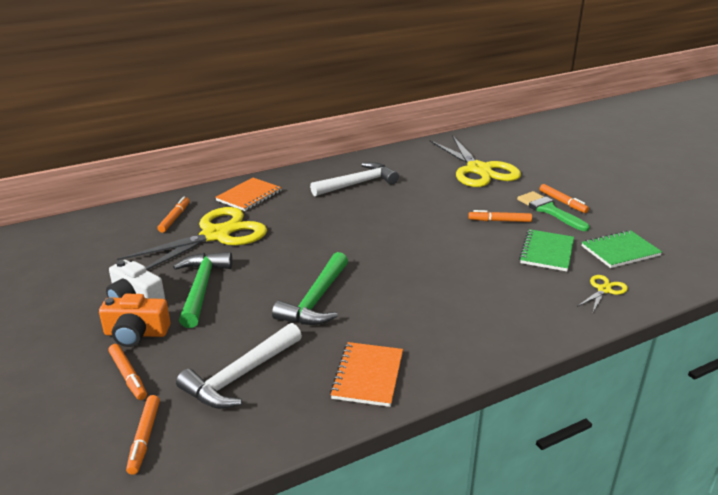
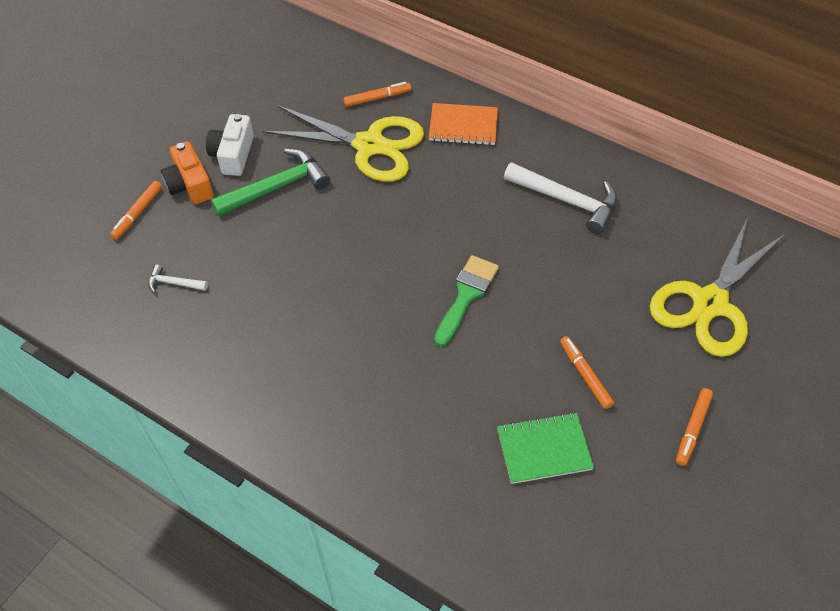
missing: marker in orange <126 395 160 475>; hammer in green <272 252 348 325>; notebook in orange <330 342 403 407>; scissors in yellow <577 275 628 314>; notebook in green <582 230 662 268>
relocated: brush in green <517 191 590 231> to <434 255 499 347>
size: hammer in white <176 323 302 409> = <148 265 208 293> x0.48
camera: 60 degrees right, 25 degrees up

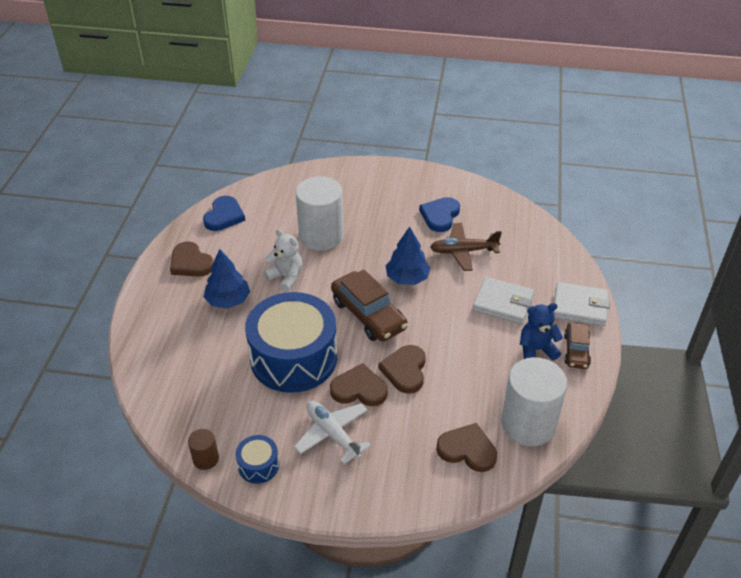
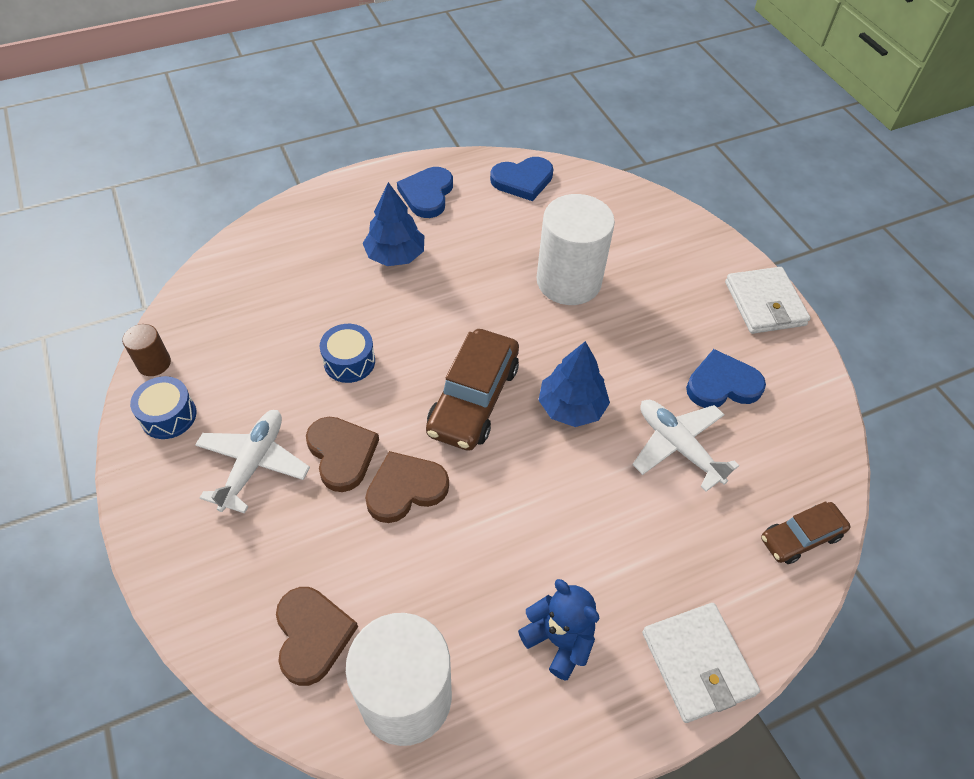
missing: teddy bear in white <264 229 303 292>
relocated: wallet in white <473 277 534 324> to <725 267 810 334>; car in brown <564 323 591 369> to <761 501 851 564>
colour: heart in brown <170 241 214 277> to heart in blue <397 167 453 218>; plane in brown <430 223 502 271> to plane in white <632 400 739 492>
size: drum in blue <245 292 337 393> = <320 324 375 383> x0.42
camera: 55 degrees right, 10 degrees up

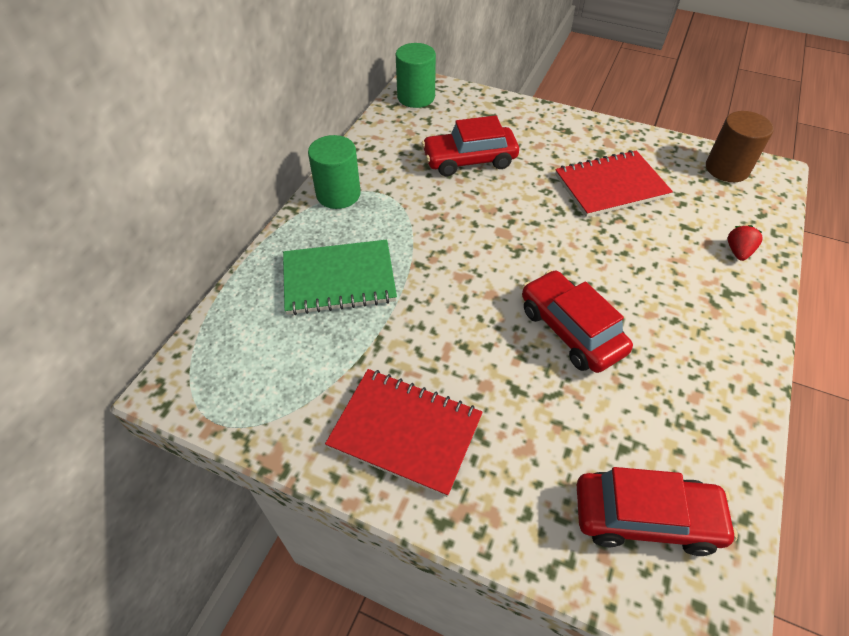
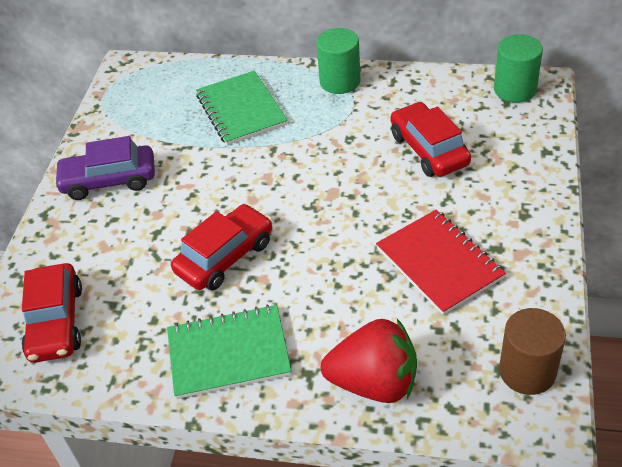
appeared: notebook in green <167 304 291 399>
exchanged: notebook in red <325 369 483 497> to car in purple <54 136 155 200>
size: strawberry in red <728 225 763 261> = <321 319 417 403> x2.30
camera: 80 degrees right, 5 degrees down

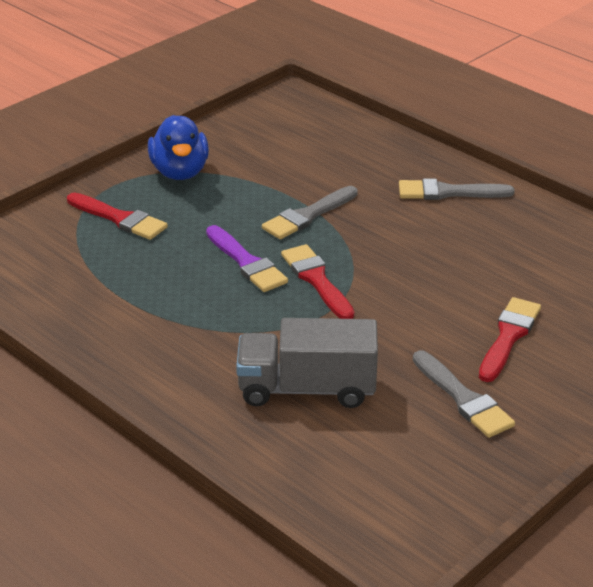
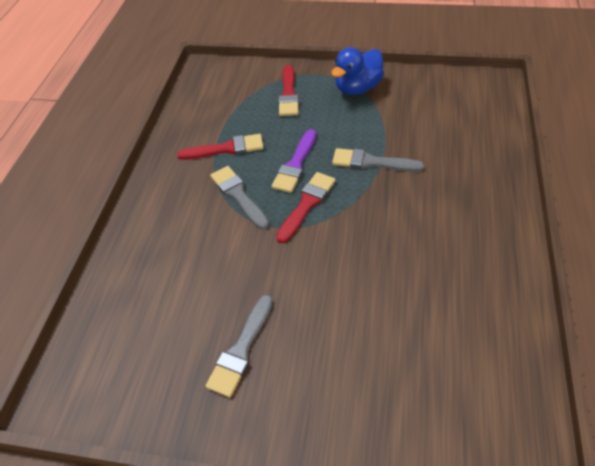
missing: truck in grey <236 318 378 408>
relocated: brush in grey <399 178 515 200> to <210 166 269 229>; brush in red <479 297 541 382> to <177 134 264 160>
camera: 60 degrees right, 15 degrees up

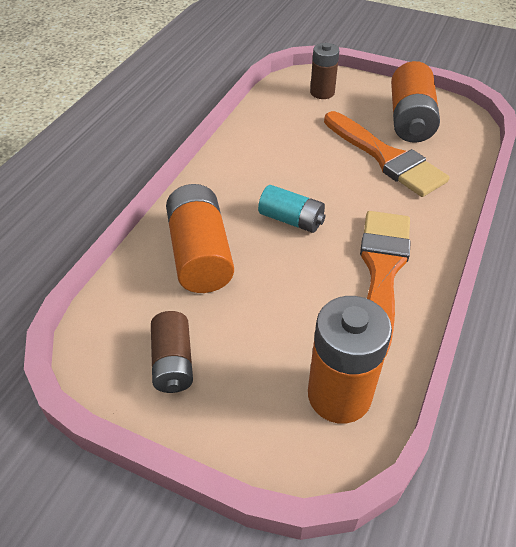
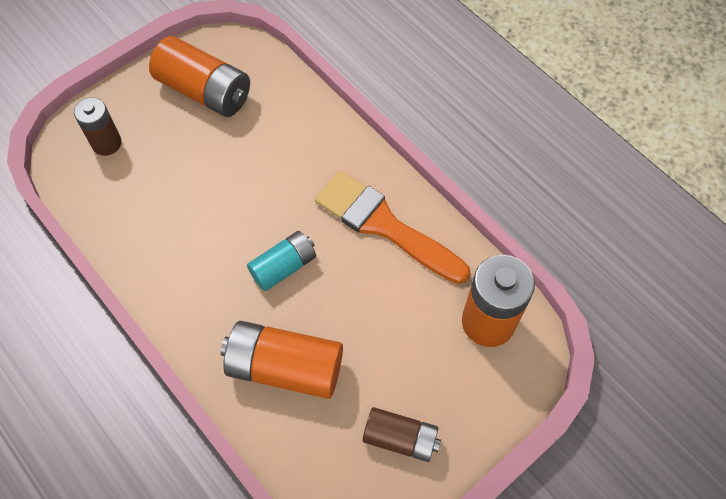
missing: brush in orange <324 111 449 197>
camera: 65 degrees left, 15 degrees up

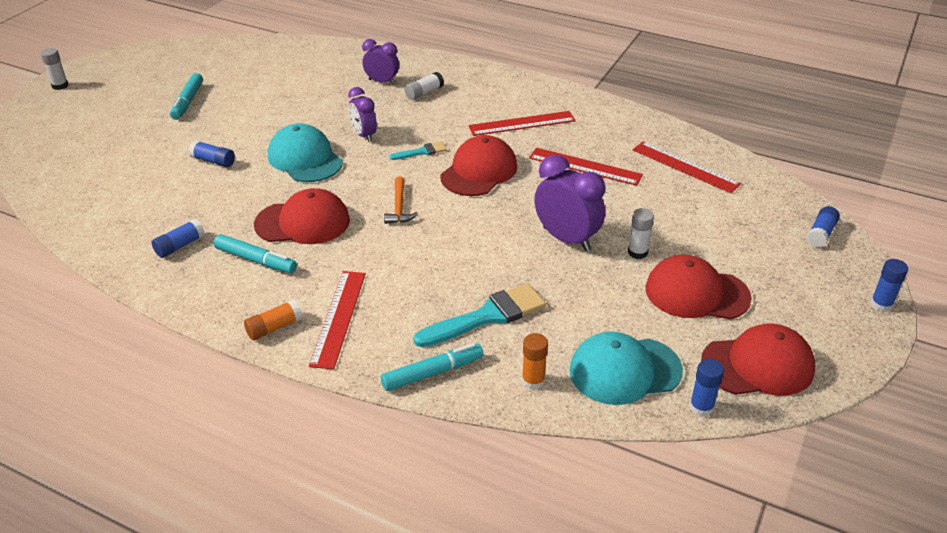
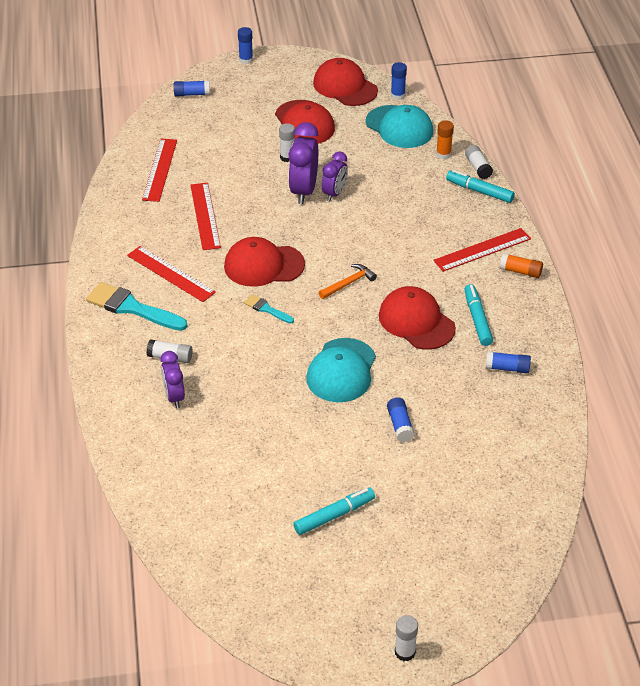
appeared: glue stick in white <465 145 493 179>
relocated: clock in purple <348 87 377 142> to <322 151 348 201>; brush in turquoise <413 283 546 347> to <86 282 188 331>
camera: 125 degrees left, 5 degrees up

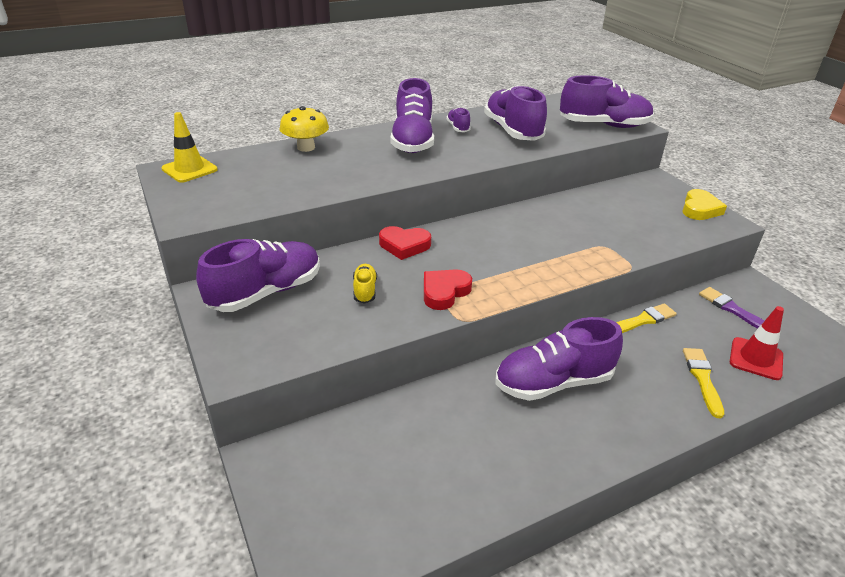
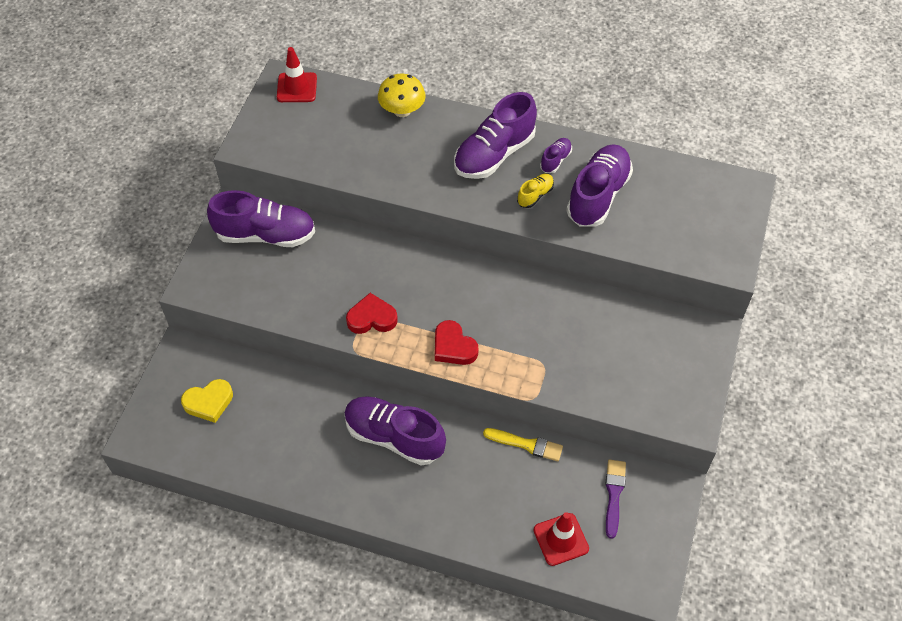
missing: shoe in purple <560 75 654 128>; brush in yellow <683 348 724 418>
relocated: shoe in yellow <353 264 377 303> to <517 174 554 208>; heart in red <379 226 431 260> to <435 320 479 365>; heart in yellow <683 189 727 220> to <181 379 233 423>
colour: traffic cone in yellow <161 112 218 183> to traffic cone in red <277 47 317 102>
camera: 45 degrees right, 20 degrees up

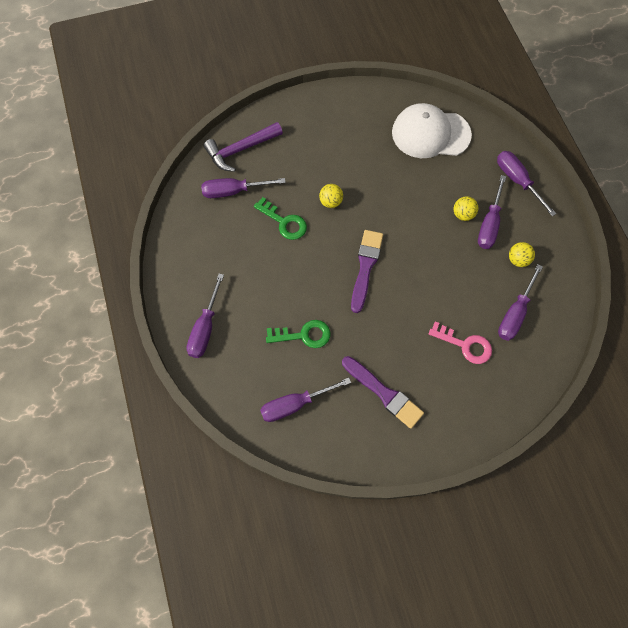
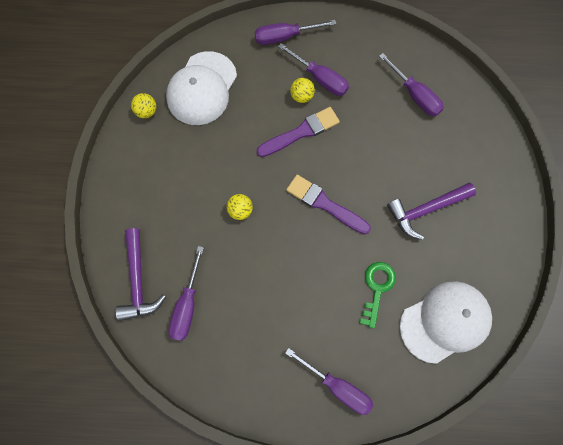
missing: key in green <254 197 307 240>; key in pink <429 321 492 364>
appeared: hammer in purple <387 183 476 240>
relocated: brush in purple <342 356 424 429> to <257 107 340 157>; ball in yellow <509 242 535 267> to <131 93 156 118>
exchanged: screwdriver in purple <260 377 351 422> to cap in white <400 281 492 364>
camera: 70 degrees left, 5 degrees up

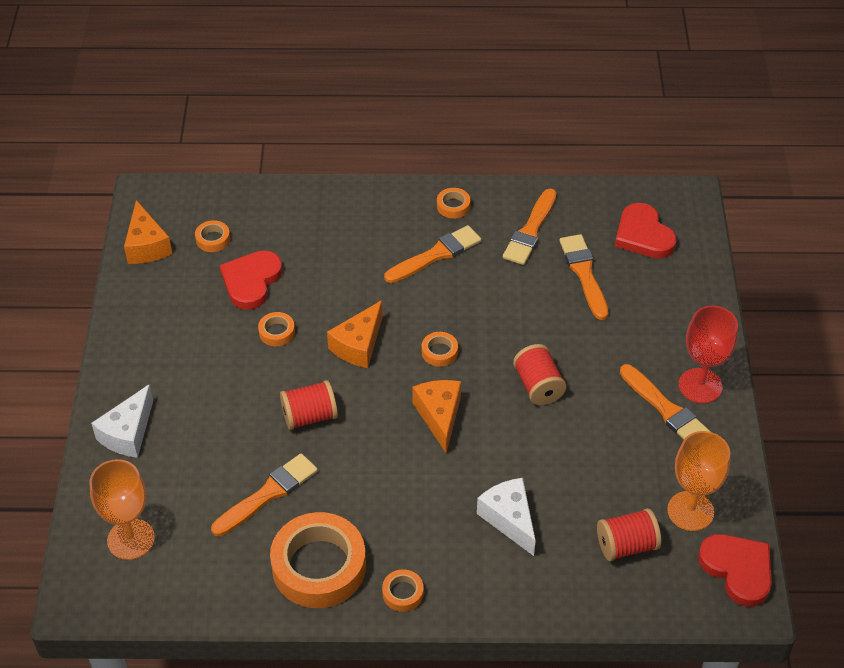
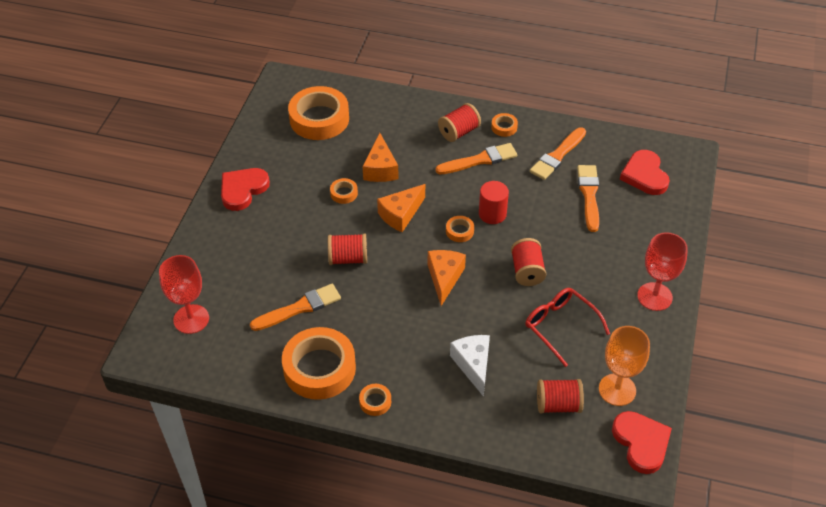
missing: cheese in white <91 384 153 458>; brush in orange <620 364 711 440>
appeared: spool in red <438 103 481 142>; cylinder in red <479 181 509 224>; glasses in red <525 288 610 367>
relocated: cheese in orange <124 200 172 264> to <363 133 399 182>; heart in red <220 250 283 310> to <221 168 270 211>
colour: goblet in orange <90 459 155 560> to goblet in red <159 255 209 334>
size: tape in orange <195 220 230 252> = <288 86 349 140> x2.31
camera: 15 degrees right, 0 degrees up

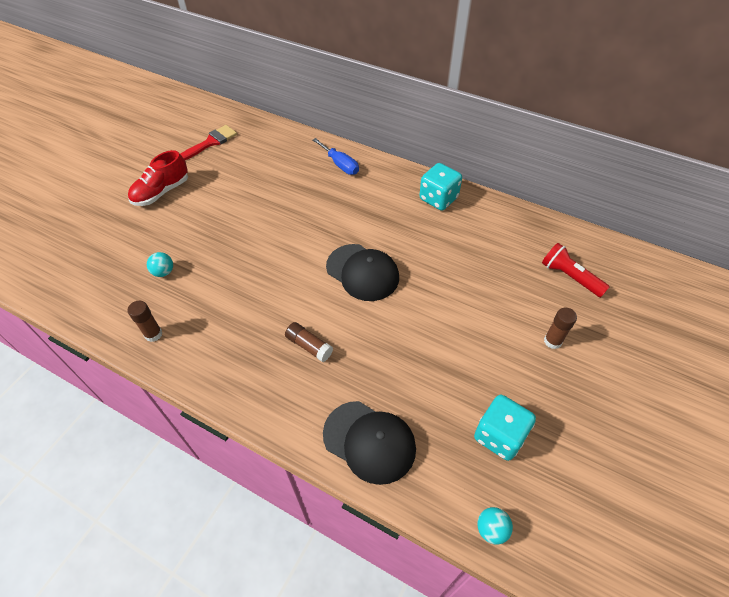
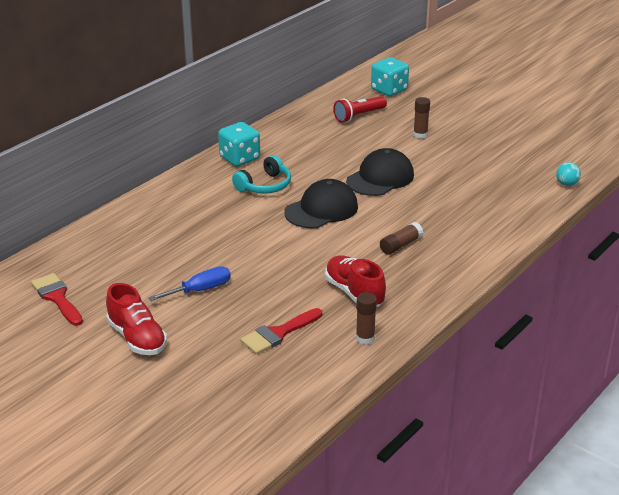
appeared: headphones in turquoise <232 155 291 194>; shoe in red <325 255 386 307>
relocated: screwdriver in blue <313 138 359 175> to <149 266 231 301>; cap in black <323 401 416 485> to <346 148 414 196>; dice in turquoise <474 395 536 461> to <371 57 409 96>
exchanged: ball in turquoise <147 252 173 277> to brush in red <240 308 322 354>
camera: 80 degrees left, 20 degrees down

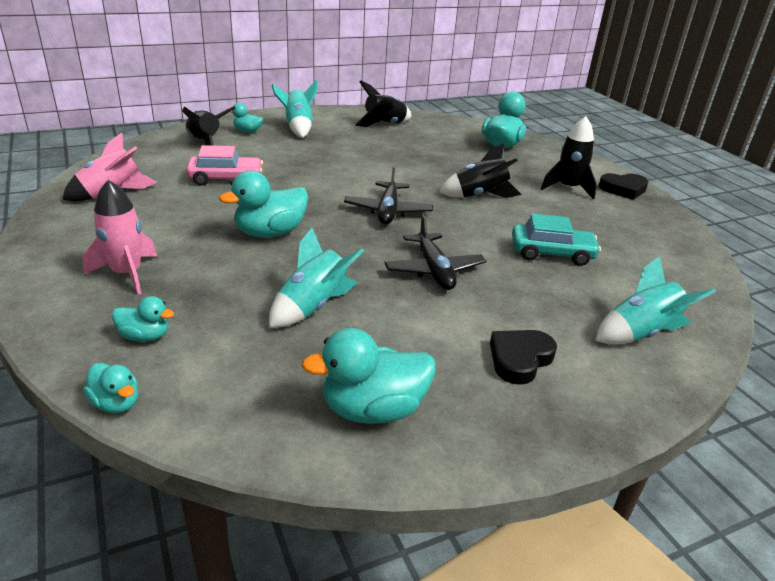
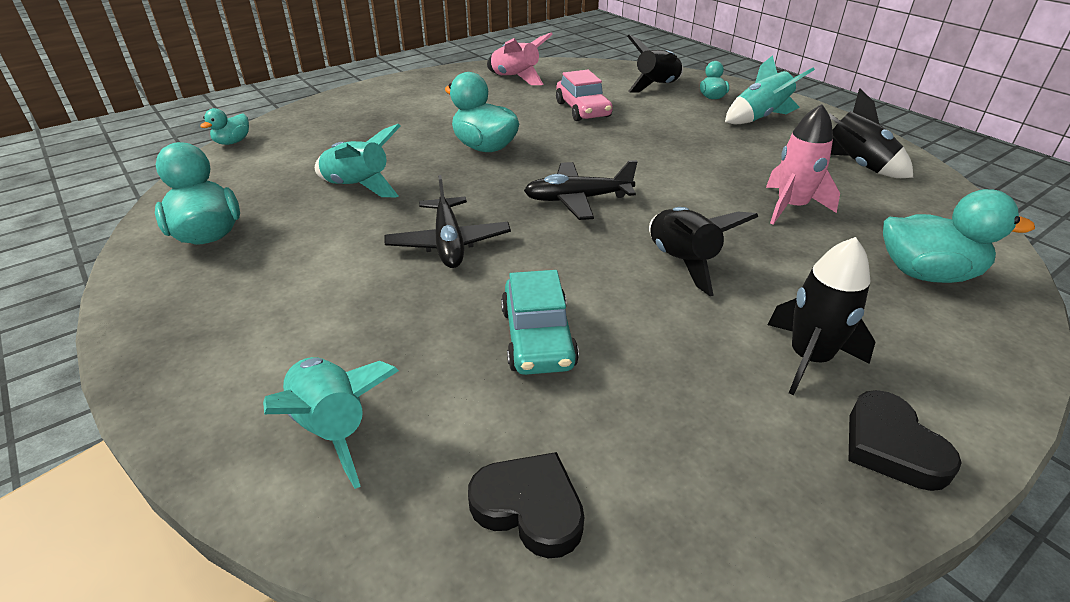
missing: duck in turquoise <112 296 174 342>
relocated: rocket in pink <83 180 157 295> to <766 104 840 225>; heart in black <490 330 557 385> to <468 452 584 559>
spun: plane in black <384 215 486 290> = <384 175 511 268> 75 degrees counterclockwise
camera: 80 degrees right, 5 degrees up

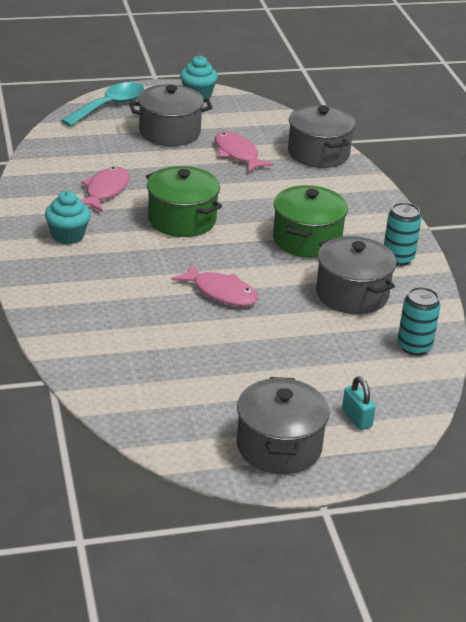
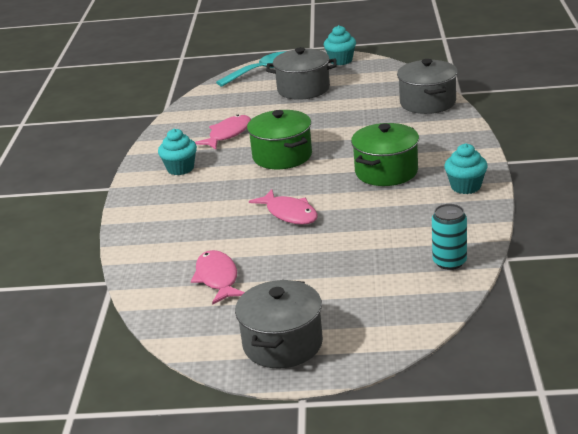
missing: pot in grey <316 236 396 314>; padlock in turquoise <342 376 376 430>
relocated: fish in pink <215 132 274 172> to <191 250 245 305>
exchanged: can in turquoise <384 202 422 266> to cupcake in turquoise <444 143 488 194>
camera: 20 degrees right, 5 degrees down

